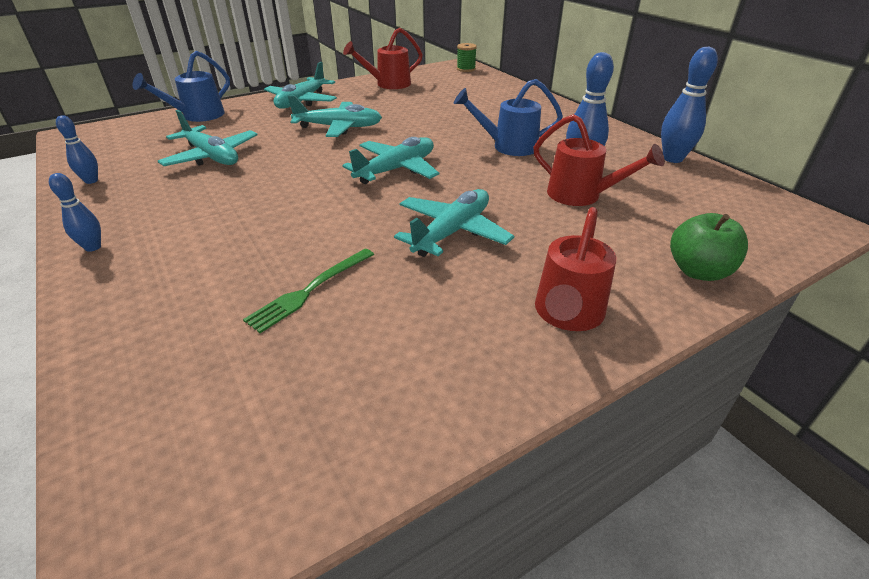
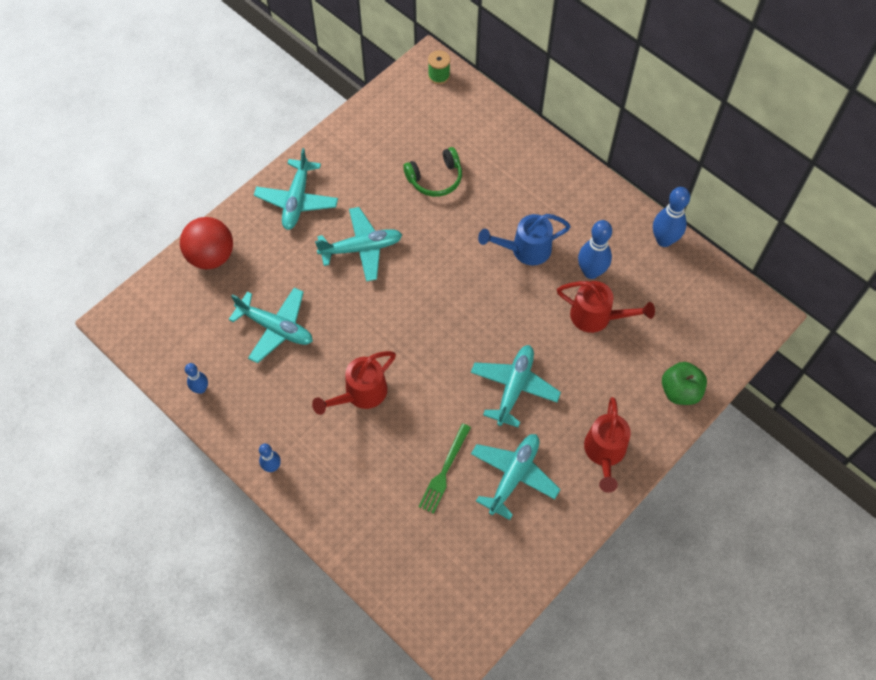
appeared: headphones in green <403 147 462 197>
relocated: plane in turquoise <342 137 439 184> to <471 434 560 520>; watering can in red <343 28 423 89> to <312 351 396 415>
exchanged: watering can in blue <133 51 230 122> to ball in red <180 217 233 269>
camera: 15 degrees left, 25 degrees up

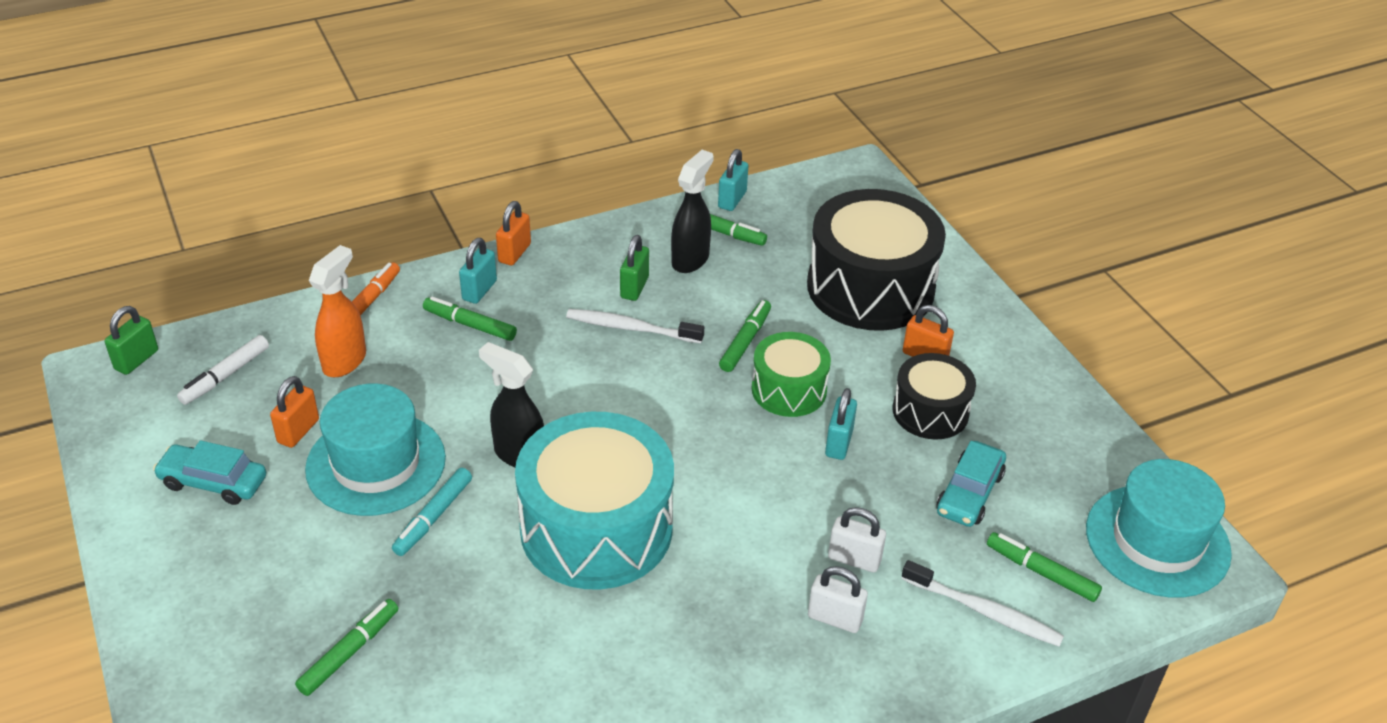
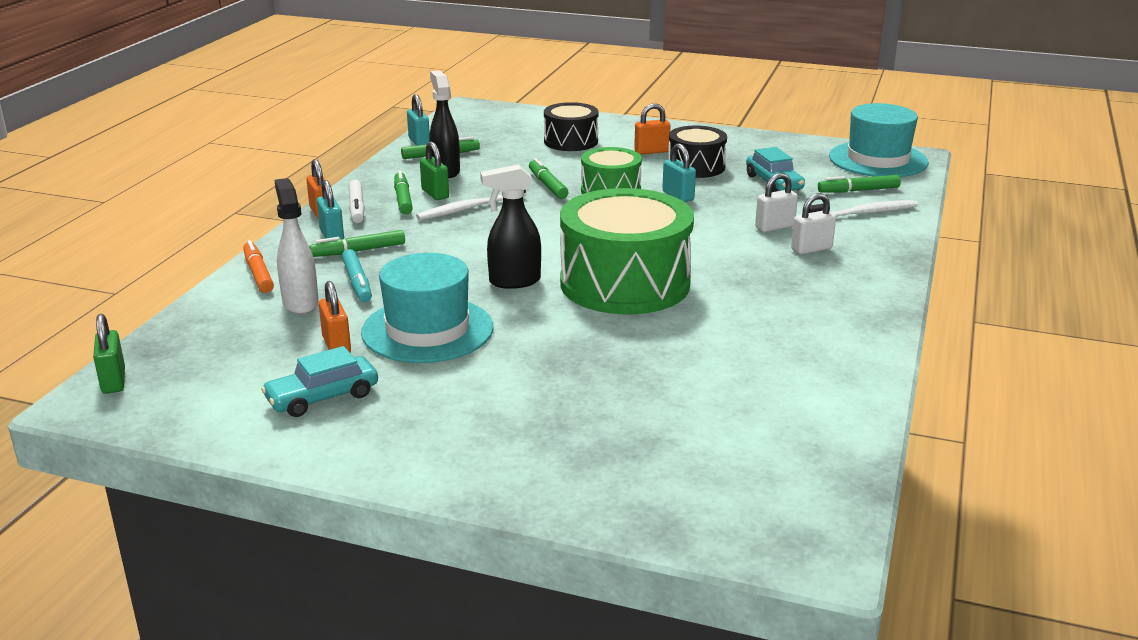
relocated: marker in white <177 335 269 405> to <349 180 365 223>; marker in green <295 599 398 696> to <394 170 413 214>; marker in turquoise <392 468 472 556> to <342 249 372 302>
colour: spray bottle in orange <309 245 366 377> to spray bottle in white <274 178 319 315>; drum in turquoise <515 412 674 590> to drum in green <560 188 694 314>
size: drum in black <807 189 946 331> = <544 102 598 151> x0.55
camera: 45 degrees left, 15 degrees down

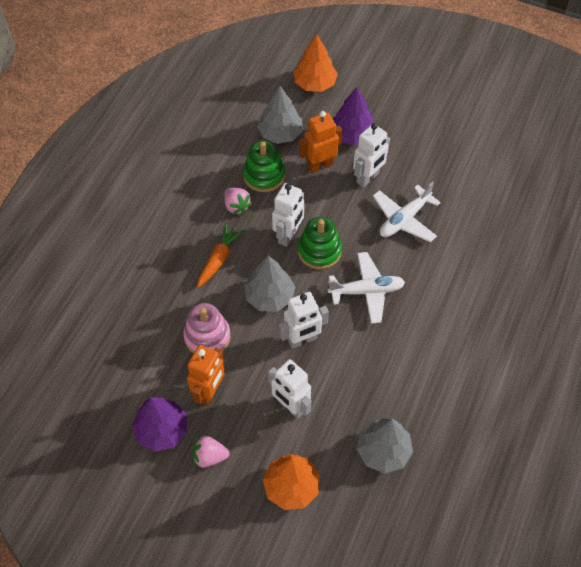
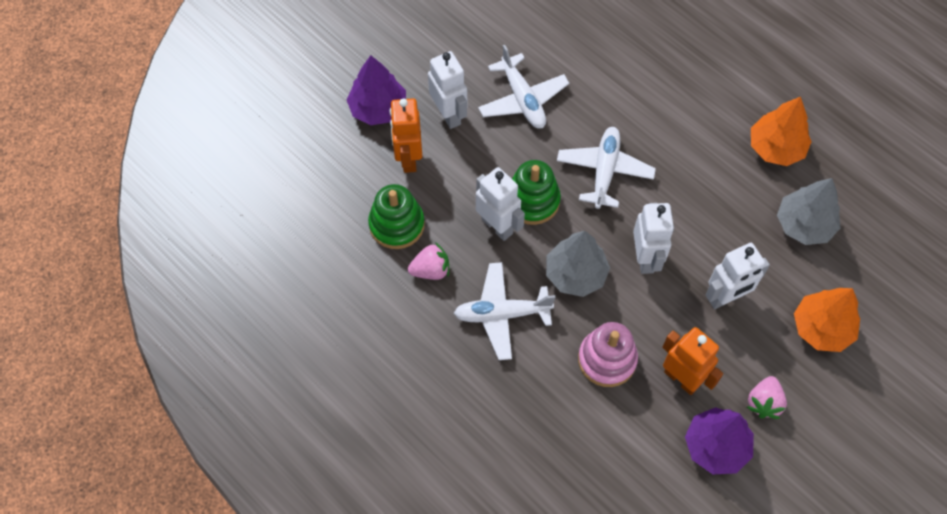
missing: tree in grey <257 86 303 144>
relocated: tree in orange <294 34 338 92> to <751 97 812 166>
exchanged: carrot in orange <197 223 244 288> to plane in white <454 262 555 360>
camera: 70 degrees left, 5 degrees up

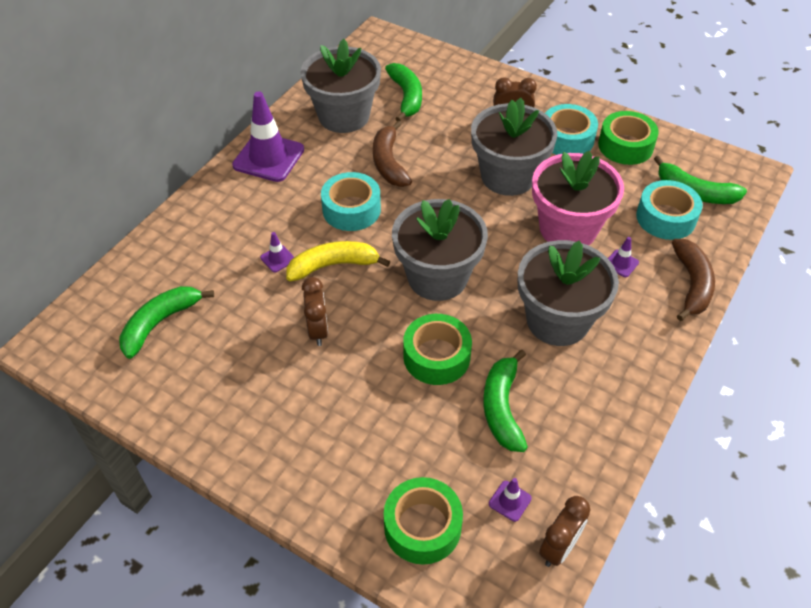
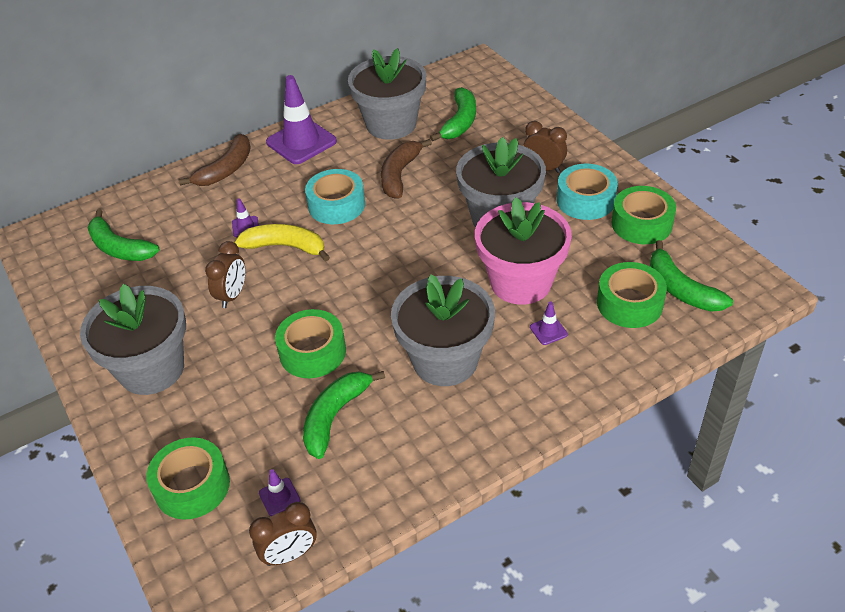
relocated: flower pot in grey <392 199 488 301> to <80 284 186 395>; banana in brown <672 239 715 321> to <179 134 251 186>
colour: tape in turquoise <636 180 703 240> to tape in green <597 262 667 328>
spun: banana in green <119 286 214 359> = <88 209 160 261> 120 degrees counterclockwise
camera: 30 degrees right, 5 degrees down

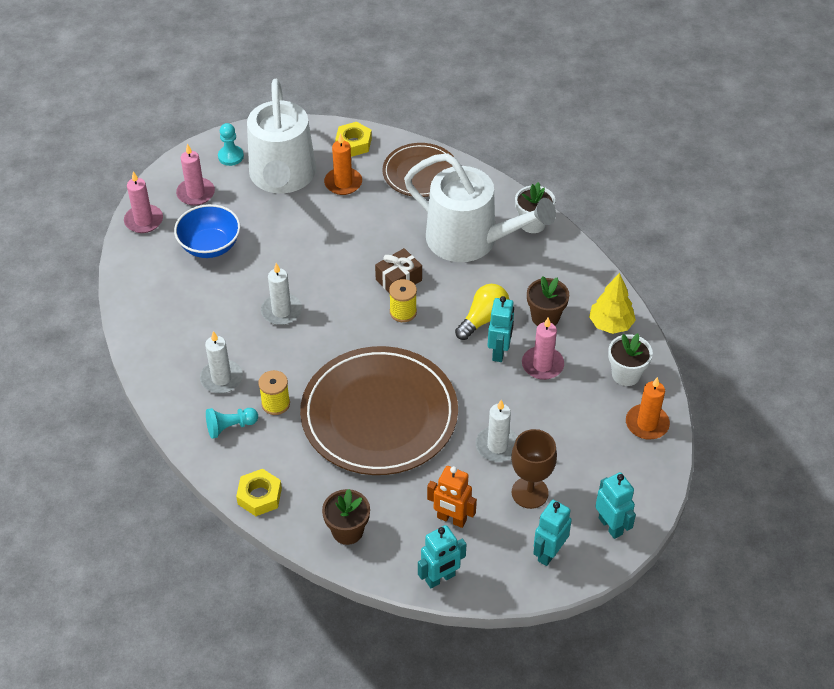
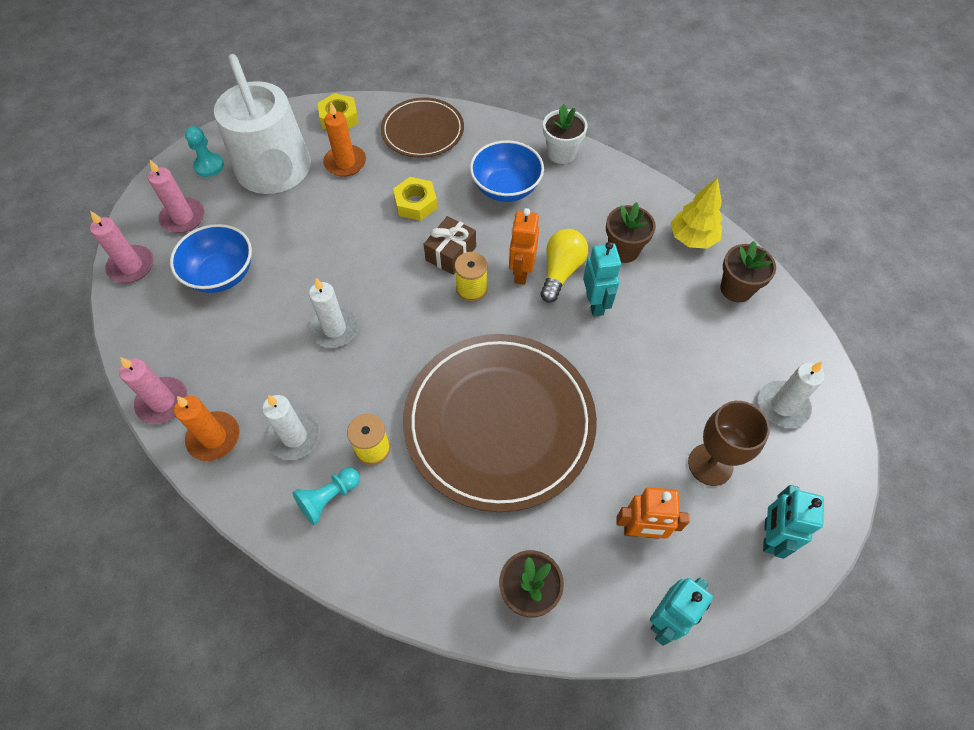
missing: robot in turquoise <595 472 636 539>
appeared: robot in orange <509 208 539 285>
relocated: nut in yellow <236 469 282 516> to <393 177 438 221>; candle in white <476 400 518 462> to <758 362 824 428>; candle in pink <522 318 564 380> to <119 357 188 424>; candle in orange <626 377 670 440> to <174 396 240 461>
exchanged: watering can in white <404 153 556 262> to bowl in blue <470 140 544 202>
colour: flower pot in white <608 333 653 386> to flower pot in brown <721 241 776 302>
camera: 20 degrees left, 10 degrees up

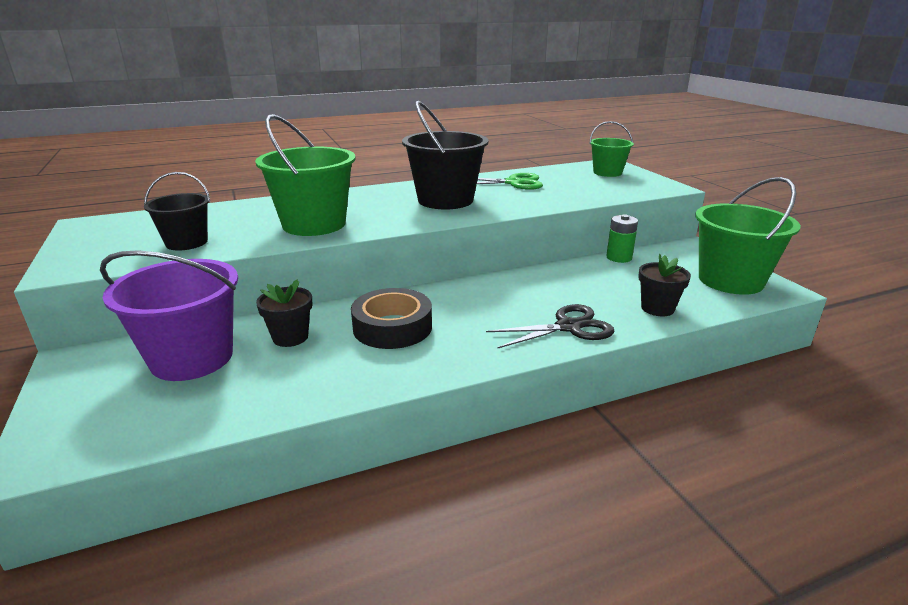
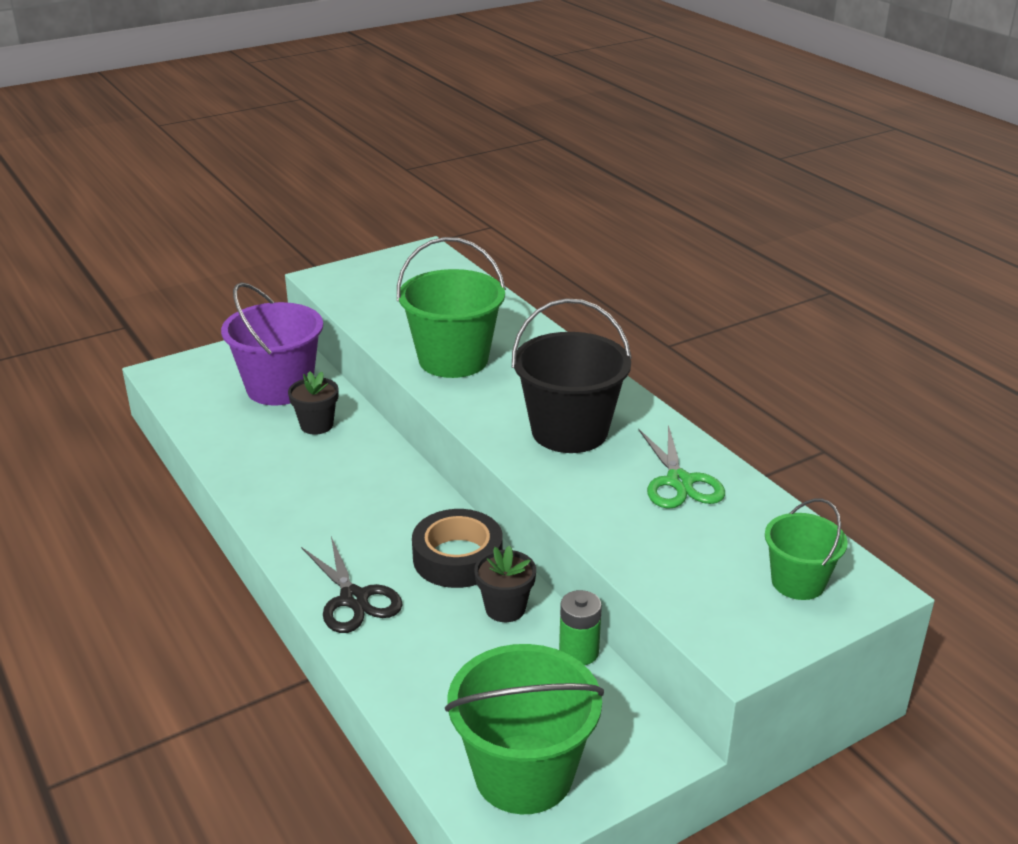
missing: bucket in black <144 172 210 251>
relocated: tape in black <351 288 432 349> to <412 509 503 588>; flower pot in black <638 254 691 316> to <474 546 536 622>
camera: 80 degrees right, 5 degrees up

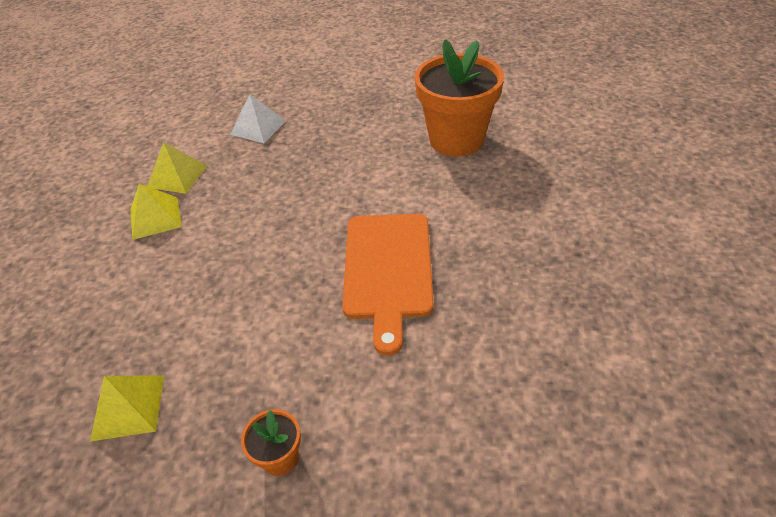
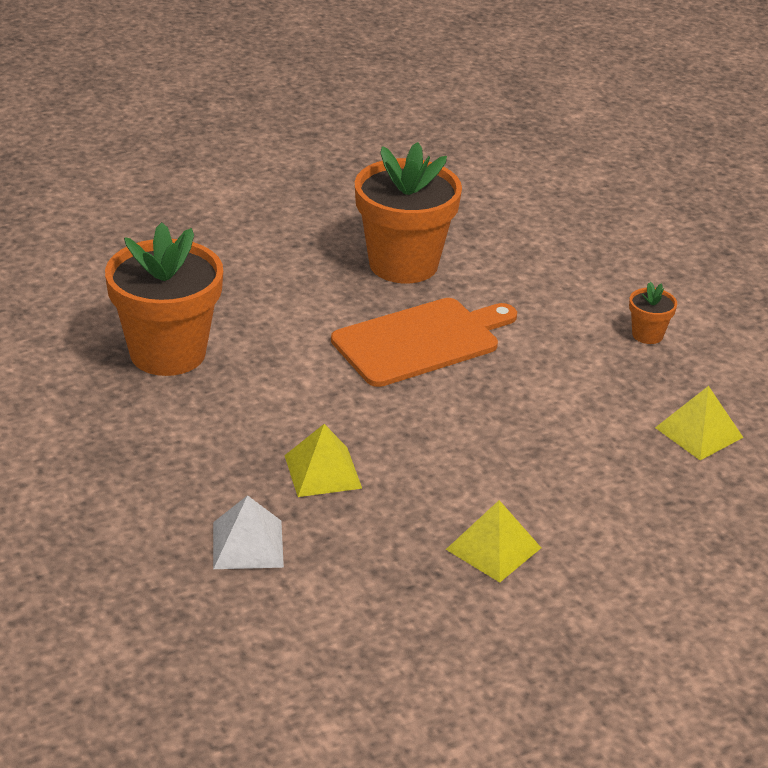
appeared: flower pot in orange <355 142 462 283>
relocated: pyramid in yellow <147 142 207 194> to <284 424 362 497>
camera: 125 degrees left, 10 degrees down

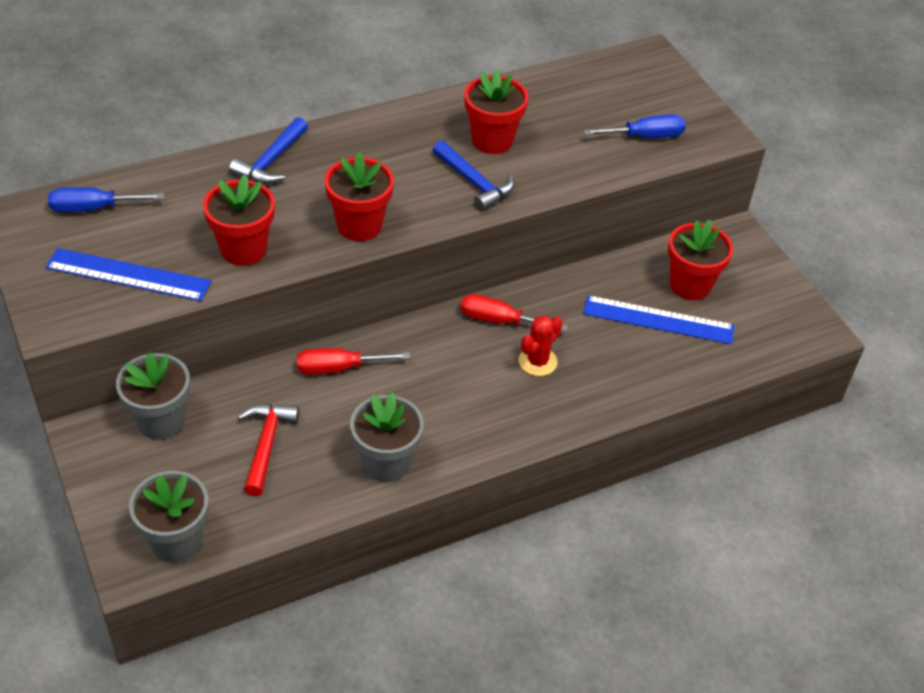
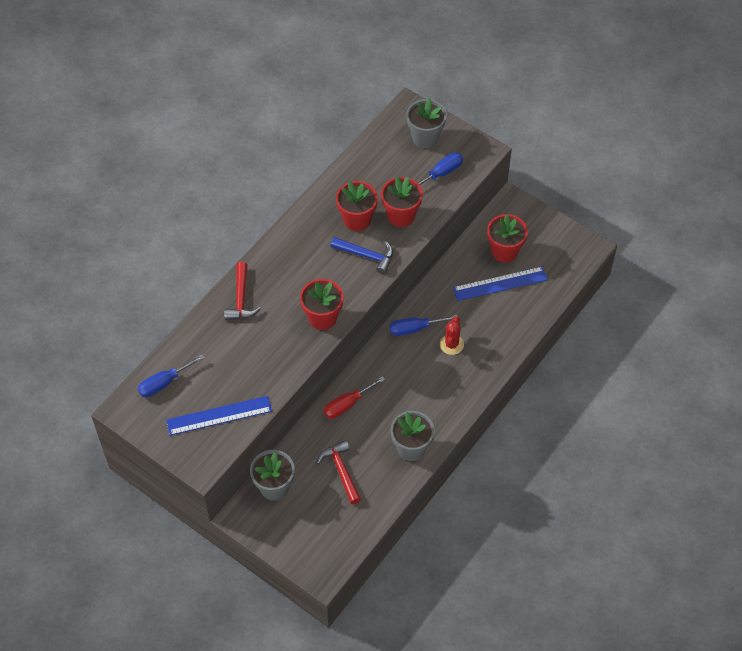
relocated: flower pot in grey <129 471 209 563> to <406 98 447 148>; flower pot in red <203 175 275 266> to <381 176 423 227>
colour: hammer in blue <229 117 308 184> to hammer in red <224 262 261 320>; screwdriver in red <460 294 567 332> to screwdriver in blue <390 315 457 336>
camera: 25 degrees left, 10 degrees up

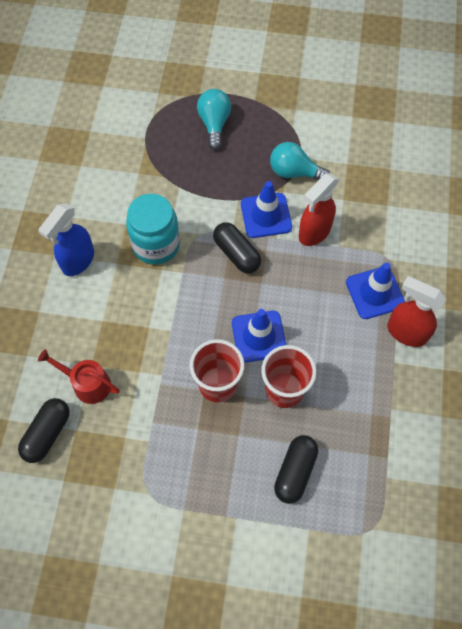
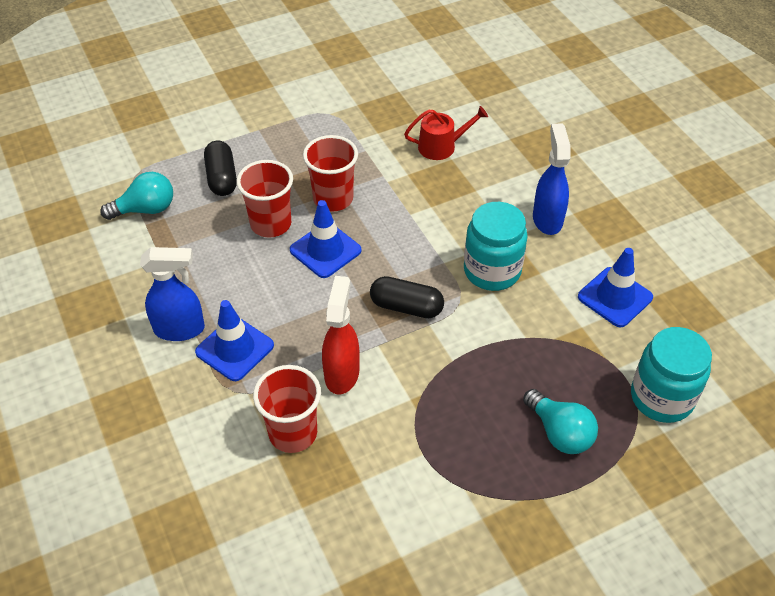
missing: capsule in black <18 398 70 463>
appeared: cup in red <253 365 321 453>; jar in turquoise <631 327 712 423>
relocated: traffic cone in blue <241 181 292 238> to <578 248 653 327>; light bulb in turquoise <270 142 330 180> to <100 172 173 220>
colour: spray bottle in red <387 276 446 347> to spray bottle in blue <140 247 205 341>
camera: 145 degrees right, 15 degrees down

